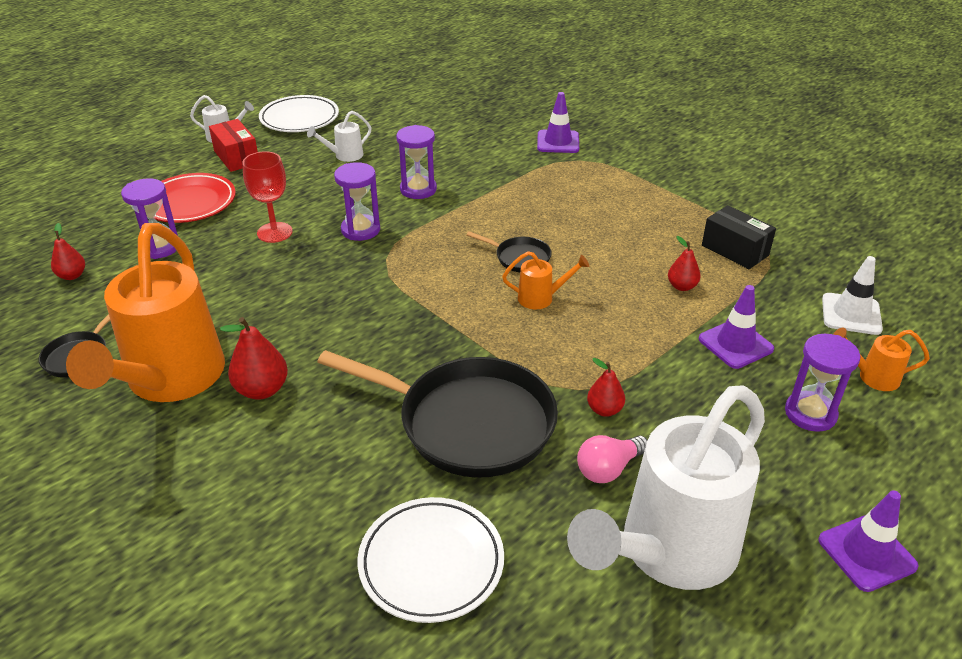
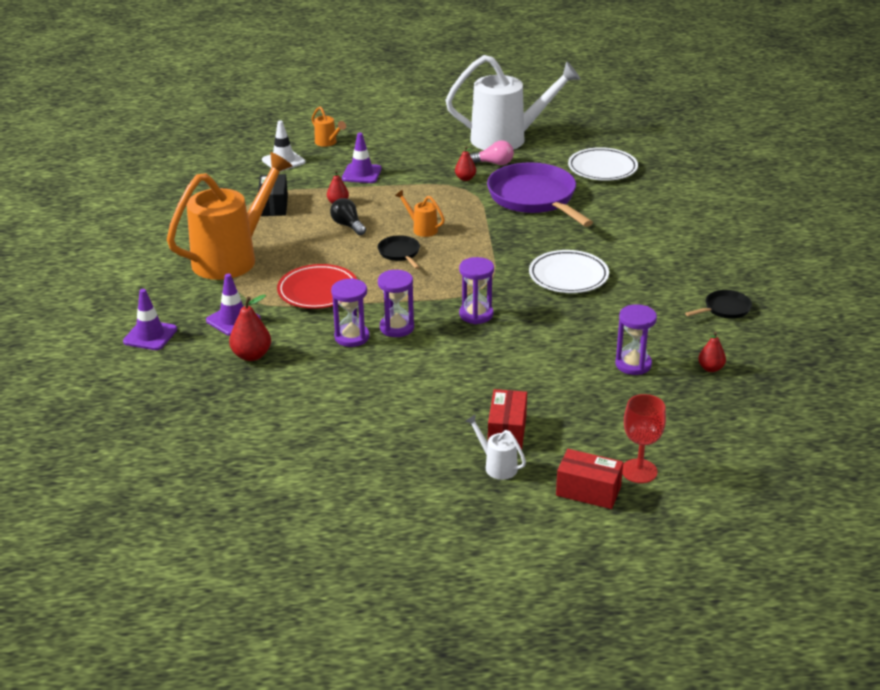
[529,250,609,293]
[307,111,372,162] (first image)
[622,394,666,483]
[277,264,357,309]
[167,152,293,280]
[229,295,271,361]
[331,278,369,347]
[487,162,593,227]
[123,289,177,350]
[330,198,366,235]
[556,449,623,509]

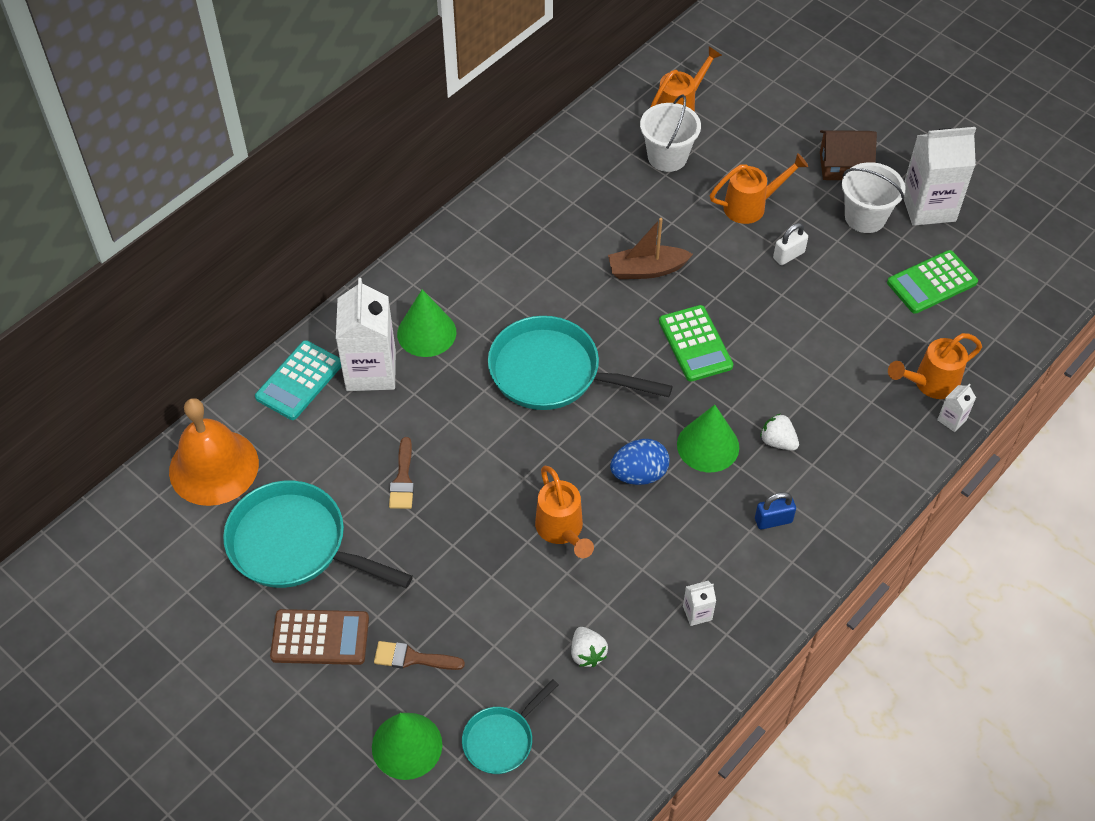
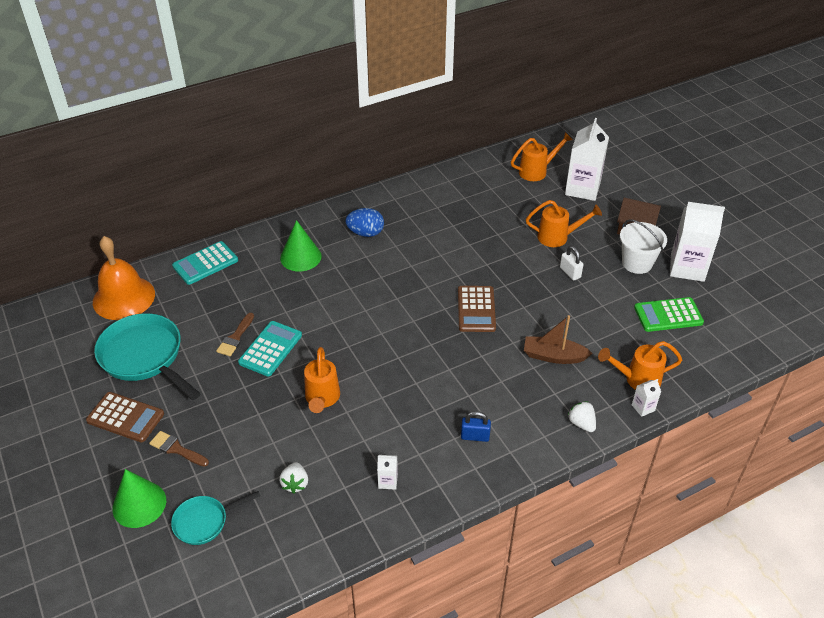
[640,94,701,172] (first image)
[524,315,592,364]
[560,246,583,280]
[565,118,609,201]
[458,286,496,332]
[488,316,673,410] (first image)
[677,405,739,472] (first image)
[568,401,596,432]
[345,208,384,237]
[238,321,302,376]

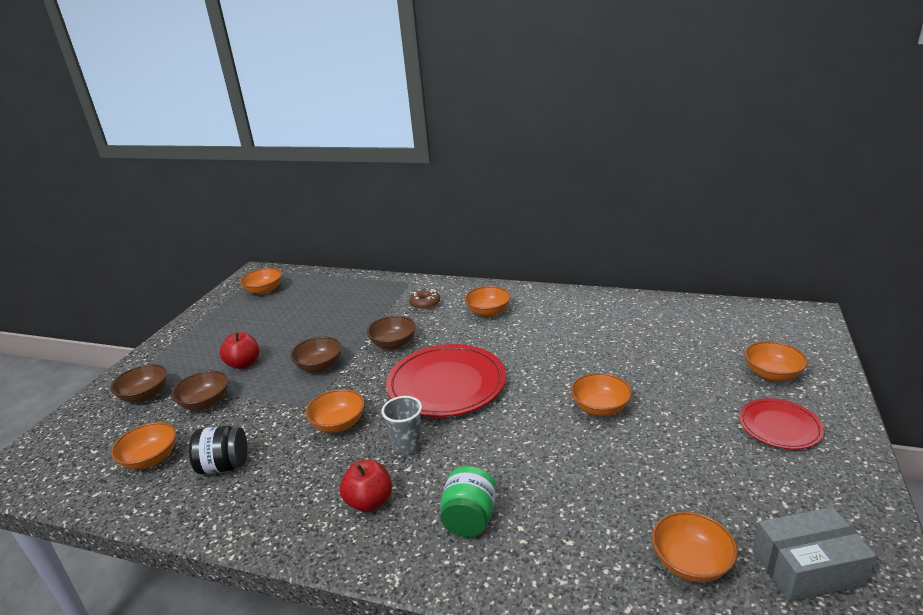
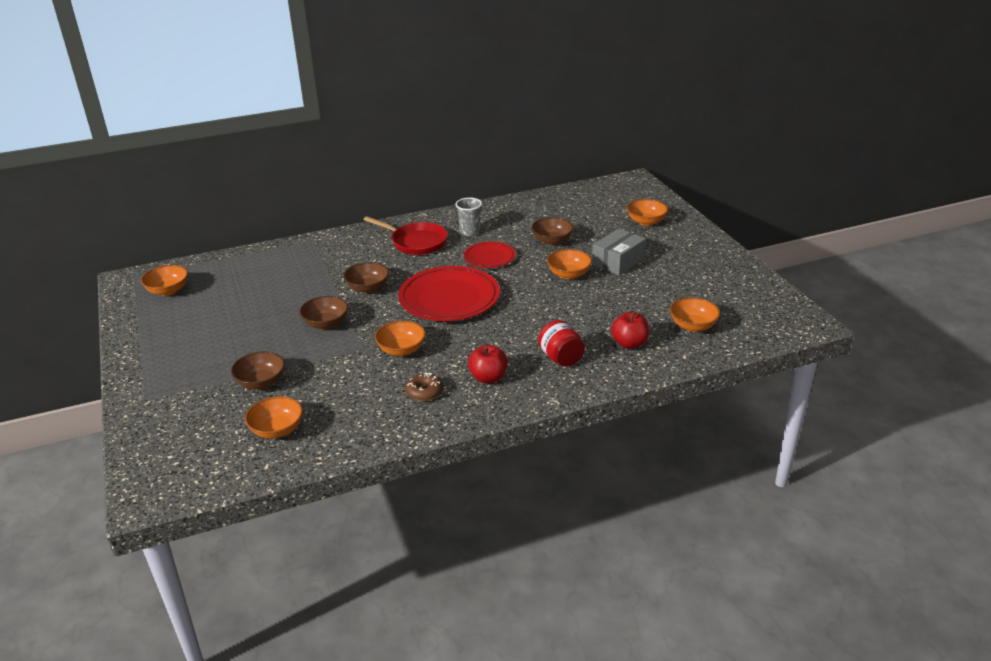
[363,216,448,255]
[405,372,443,401]
[611,311,649,349]
[531,217,574,245]
[455,198,482,236]
[464,241,516,268]
[189,426,248,474] (first image)
[538,320,585,367]
[592,229,646,276]

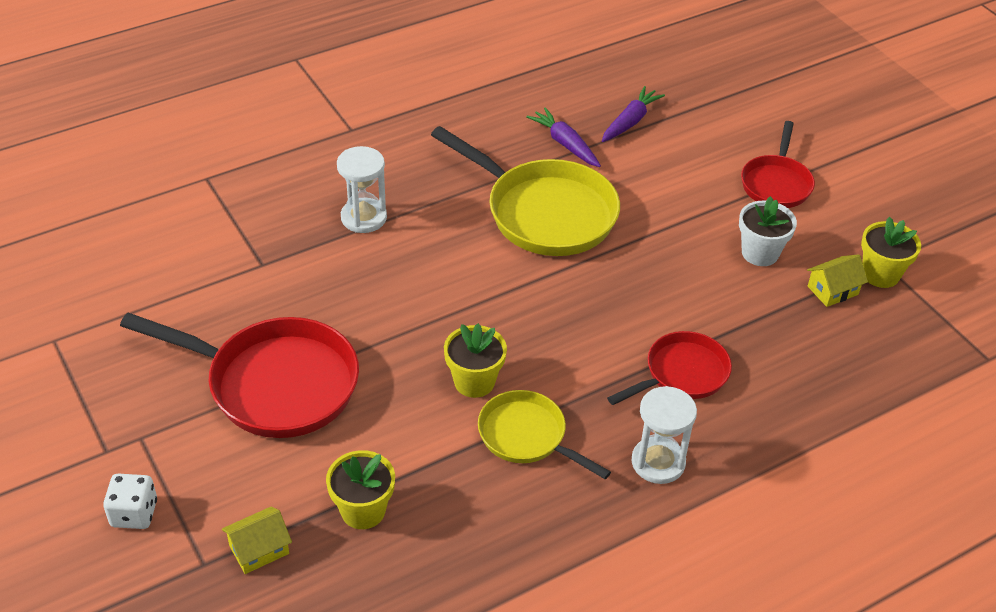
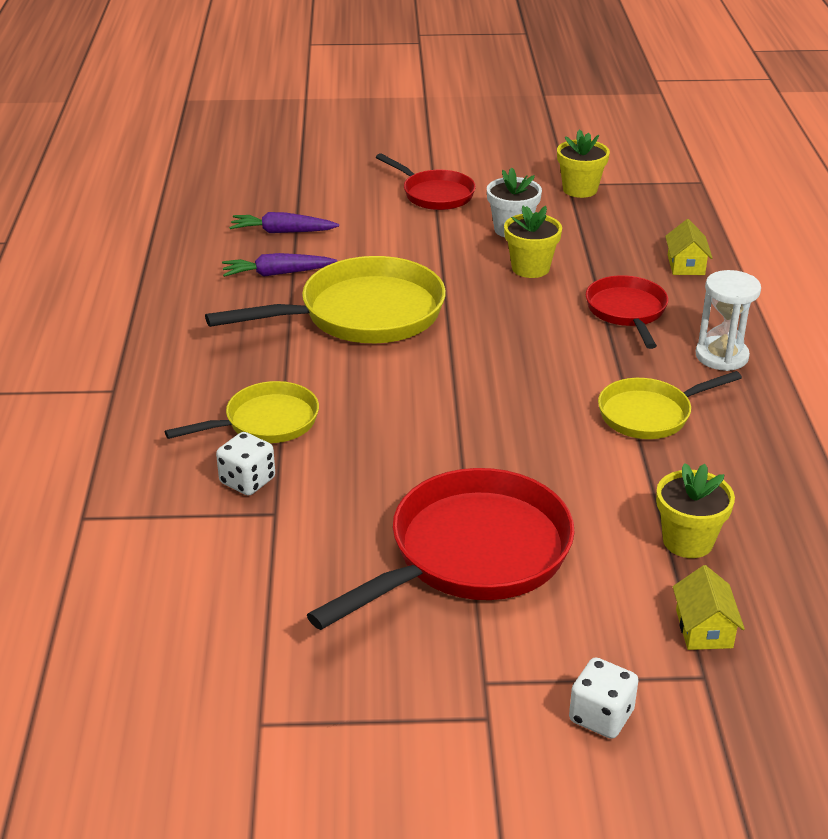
[229,212,339,233]
[165,381,319,443]
[665,219,712,275]
[504,206,562,278]
[216,432,275,495]

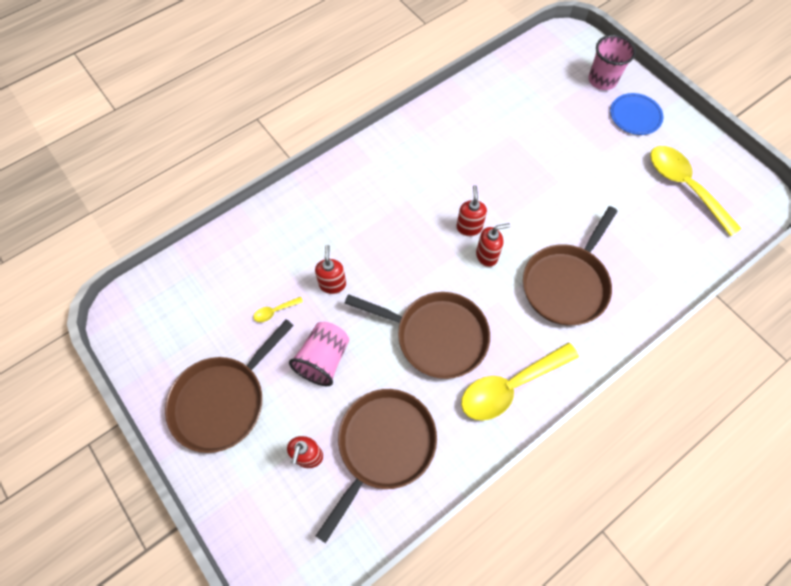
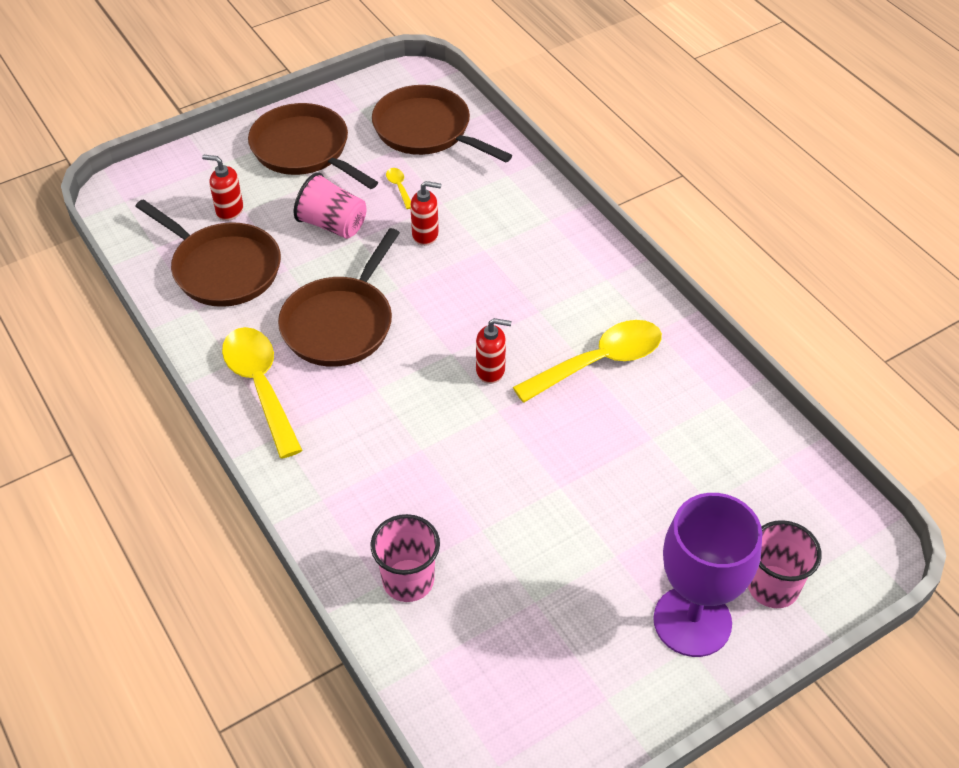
[653,493,762,657]
[513,320,662,403]
[372,85,512,162]
[476,223,510,267] (first image)
[371,514,440,602]

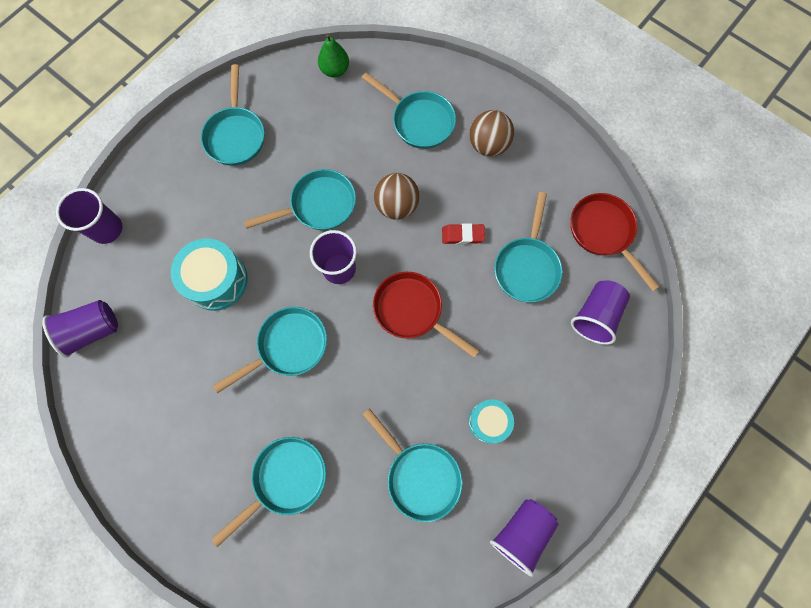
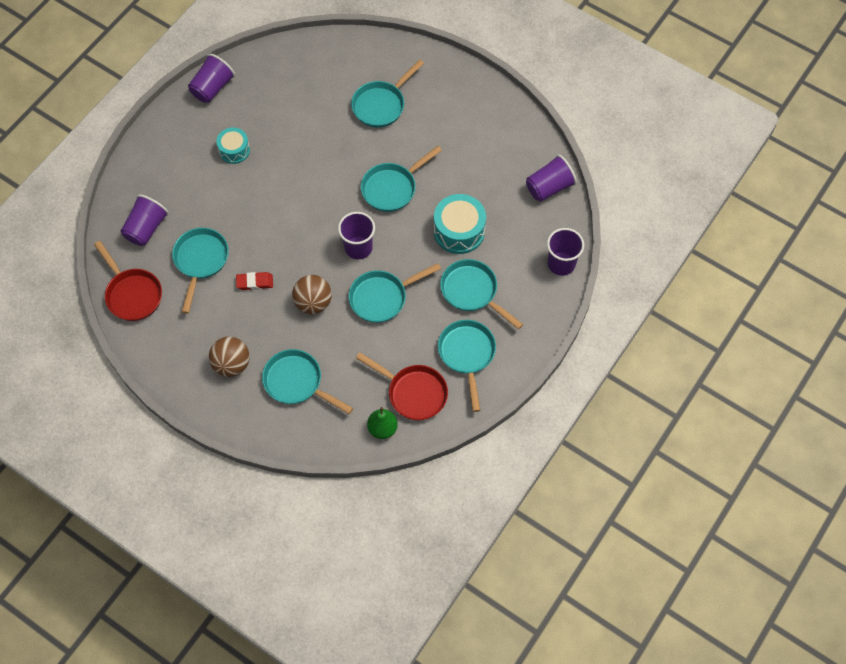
[356,352,448,421]
[440,259,523,329]

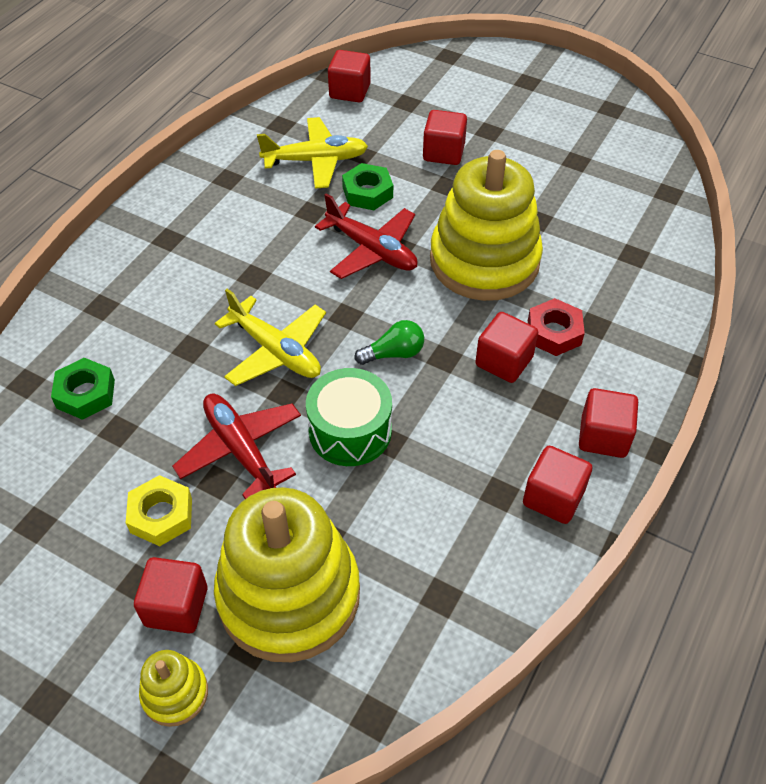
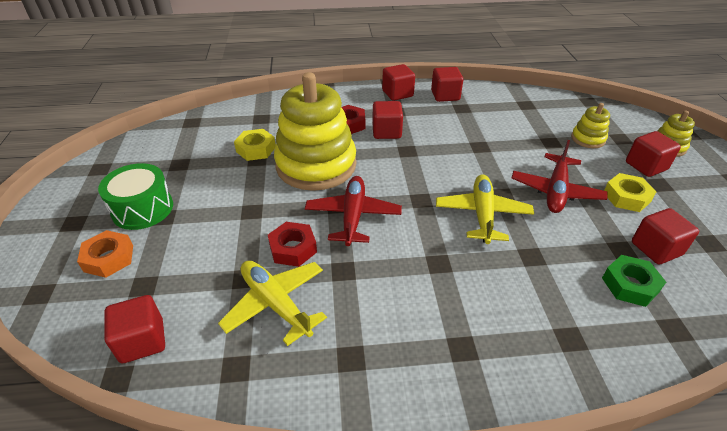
[632,208,699,264]
[268,222,317,267]
[354,320,424,365] (first image)
[98,163,173,230]
[571,103,610,148]
[234,129,276,161]
[77,230,133,278]

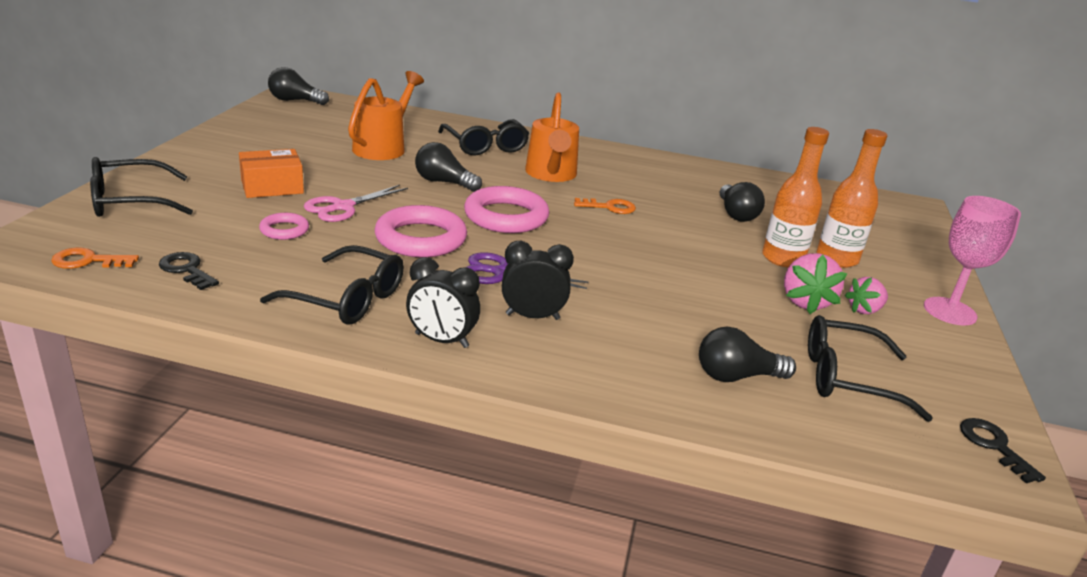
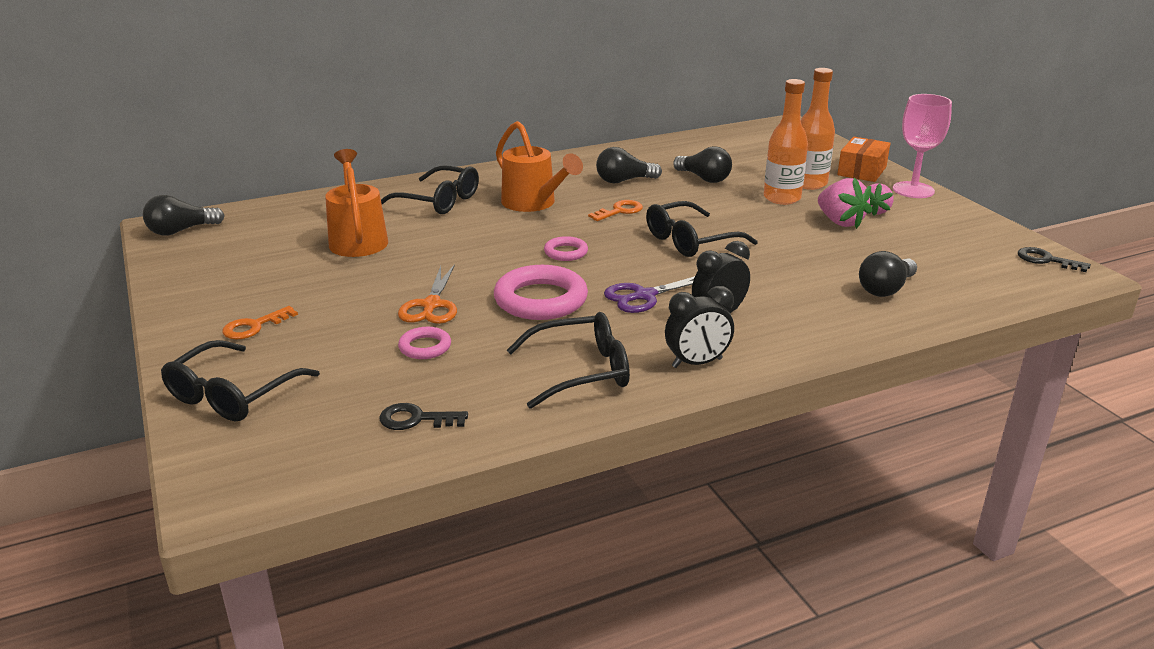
[596,147,662,183]
[837,137,890,182]
[398,264,457,324]
[544,236,588,261]
[222,306,298,339]
[646,201,758,257]

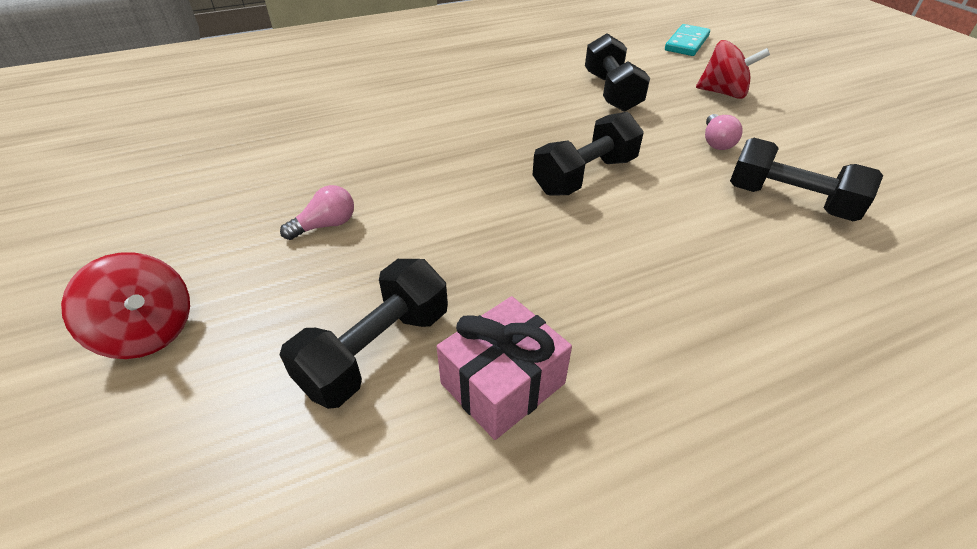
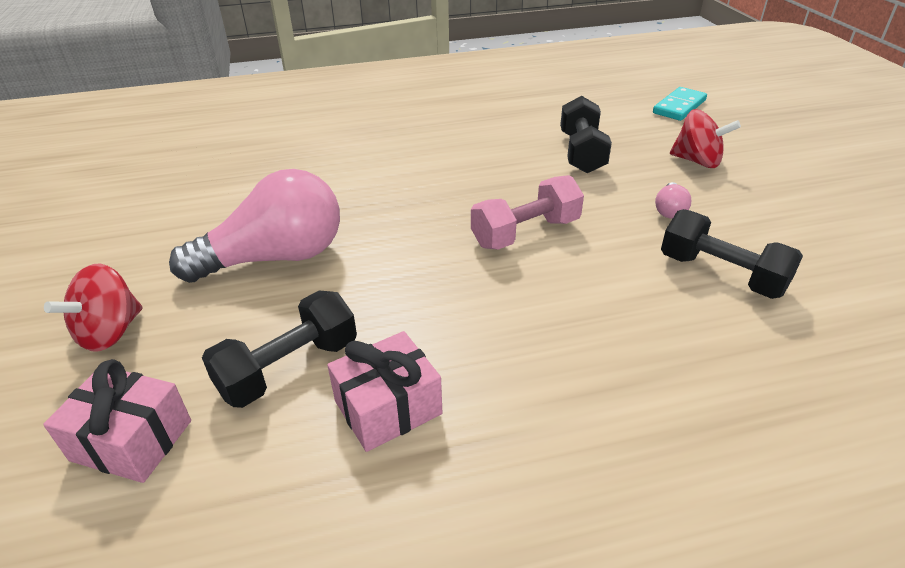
[471,175,584,250]
[169,169,340,283]
[44,264,143,352]
[43,359,191,483]

